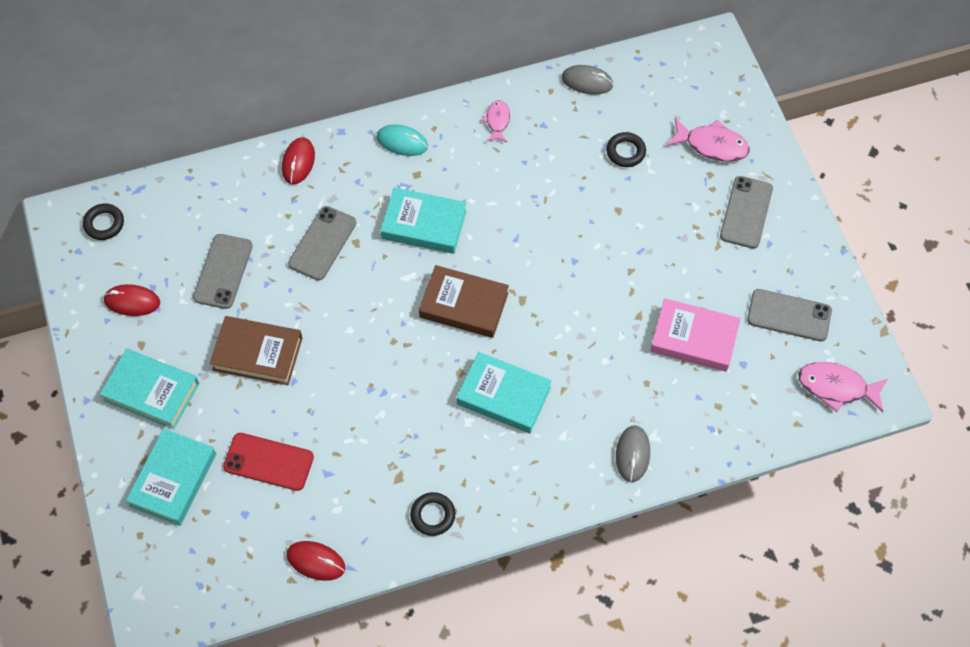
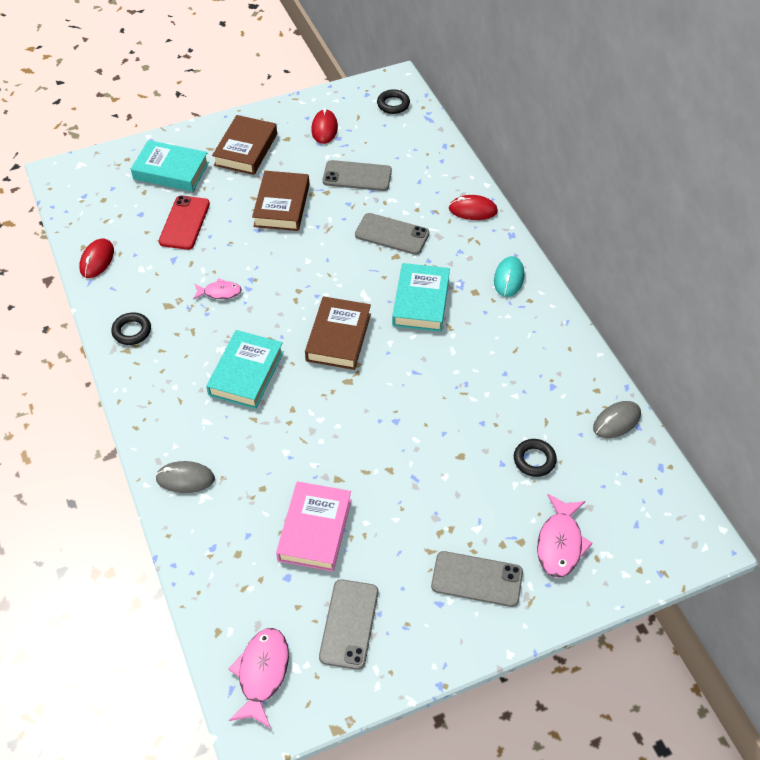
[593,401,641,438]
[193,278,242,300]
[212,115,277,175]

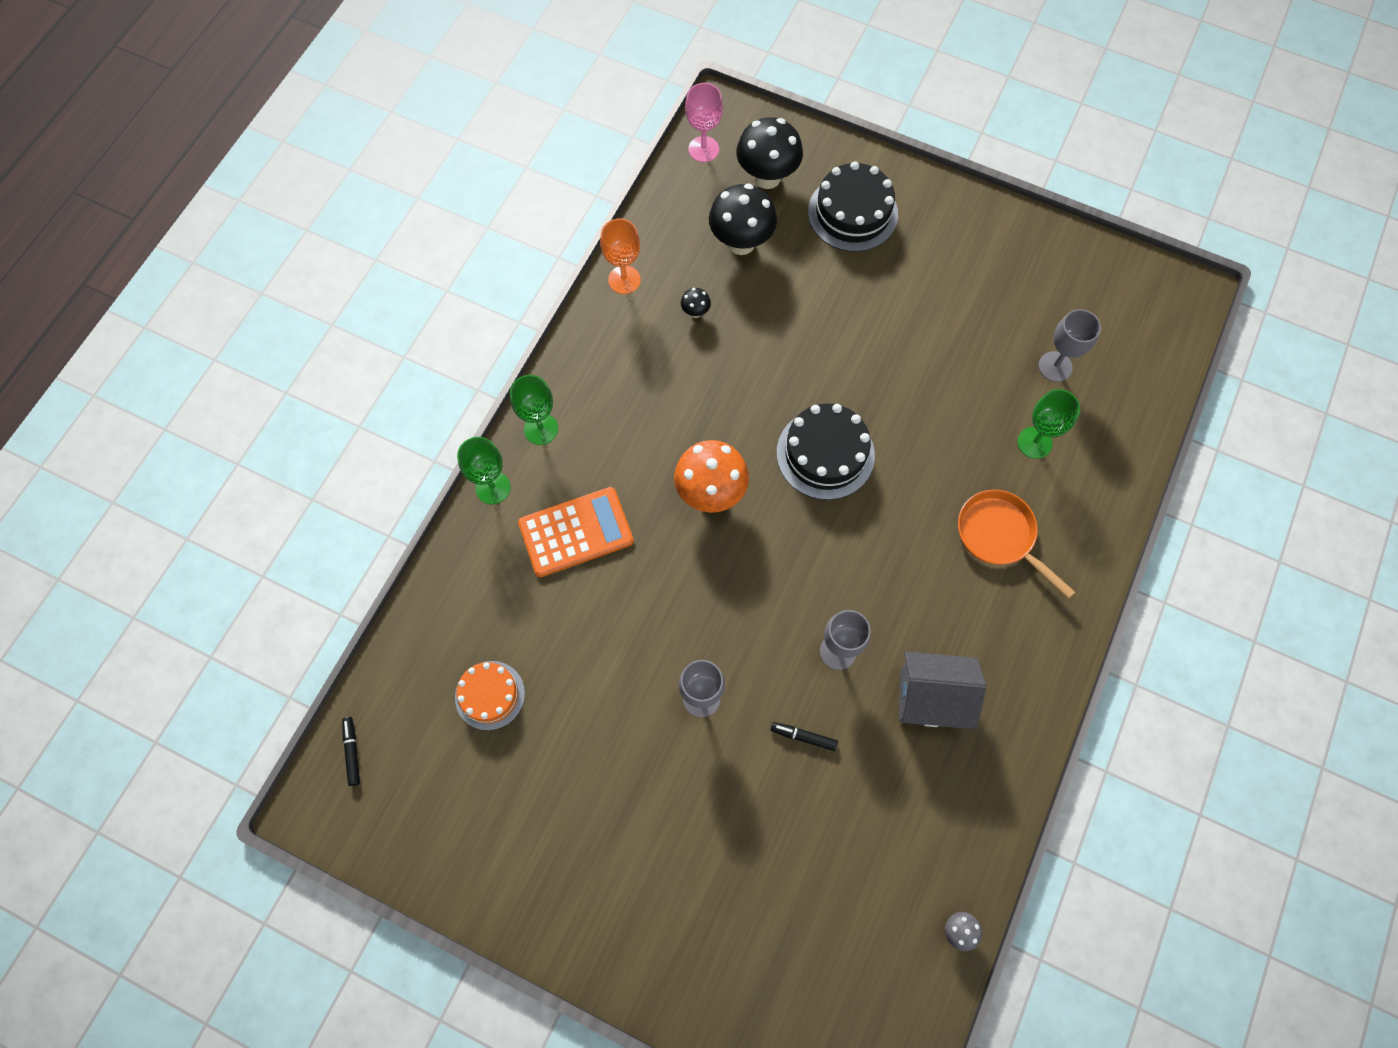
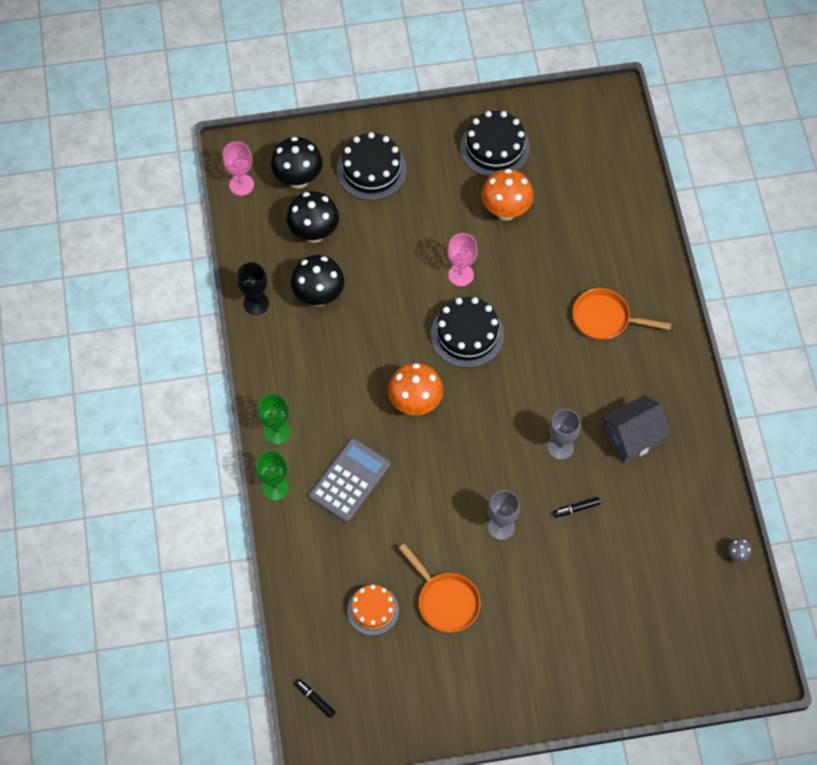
[237,262,269,315]
[291,255,344,306]
[1038,309,1101,382] (first image)
[1017,389,1080,459] (first image)
[309,438,390,522]
[460,111,530,177]
[481,169,534,220]
[447,233,478,286]
[399,543,481,632]

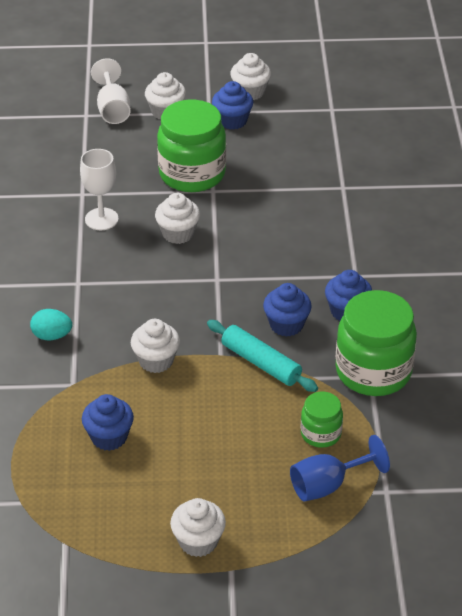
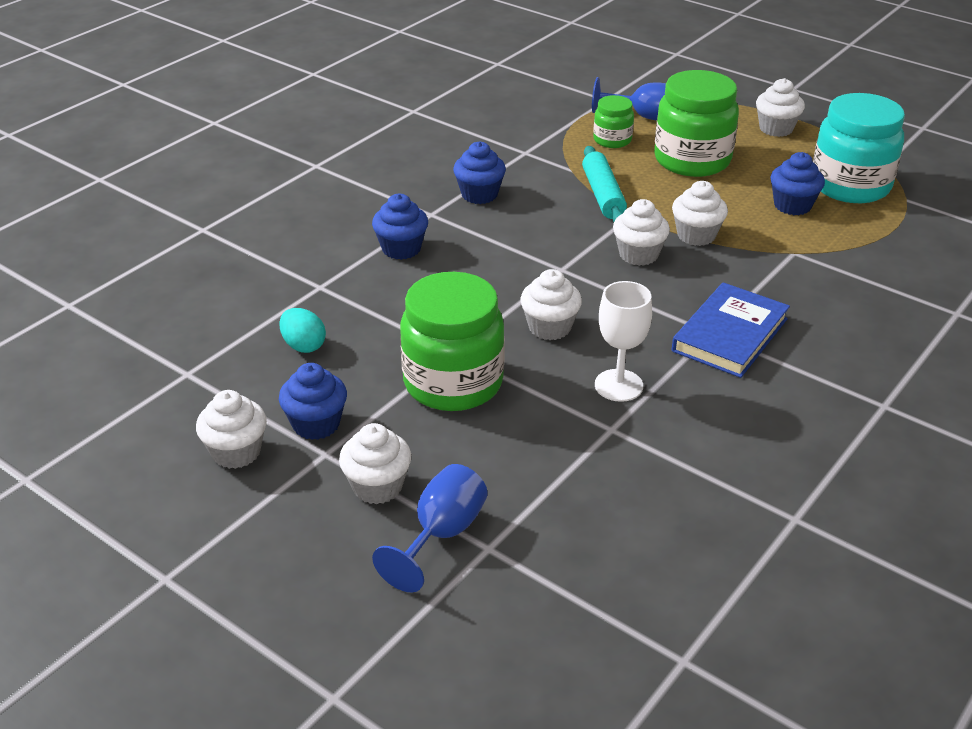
[372,464,488,592]
[372,194,428,260]
[654,70,739,177]
[279,308,326,353]
[813,93,905,203]
[613,199,670,266]
[672,282,790,378]

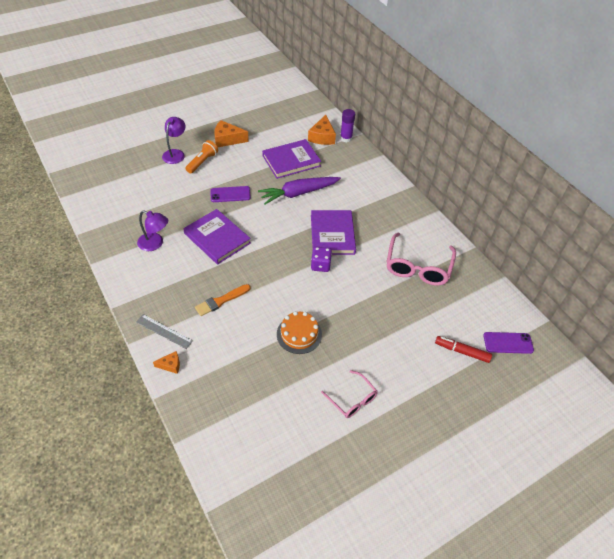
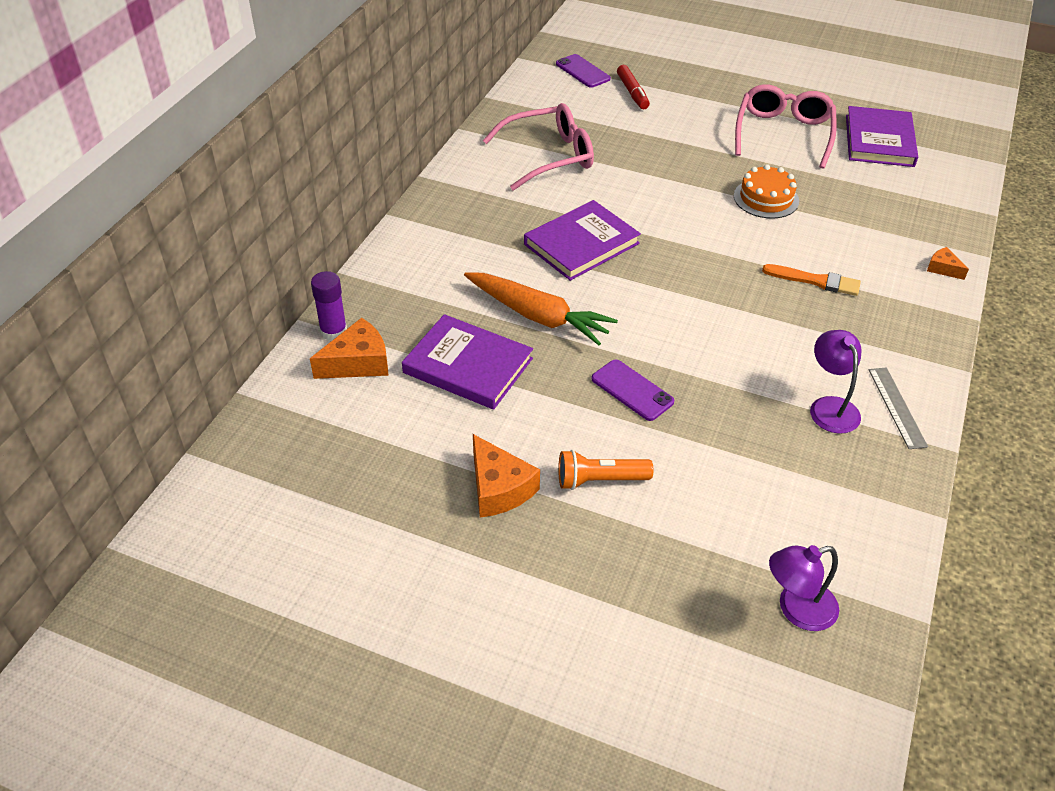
[769,545,839,631]
[464,273,618,345]
[846,106,918,167]
[311,247,332,272] (first image)
[869,367,928,449]
[735,84,837,169]

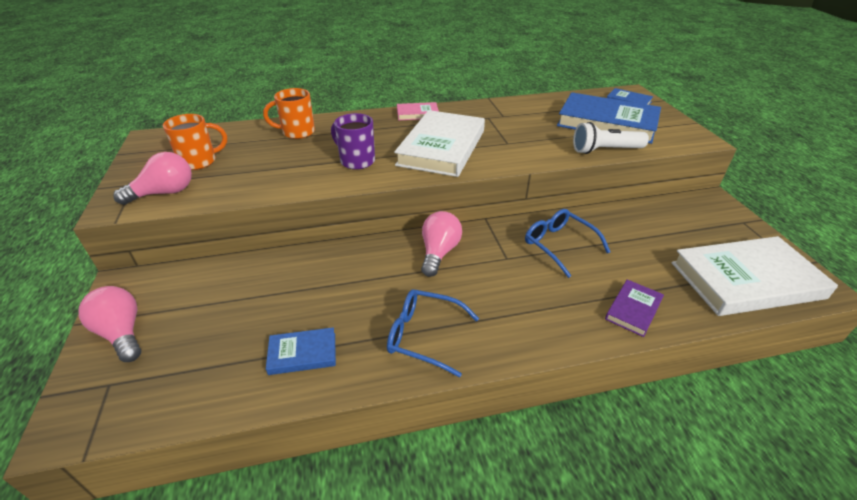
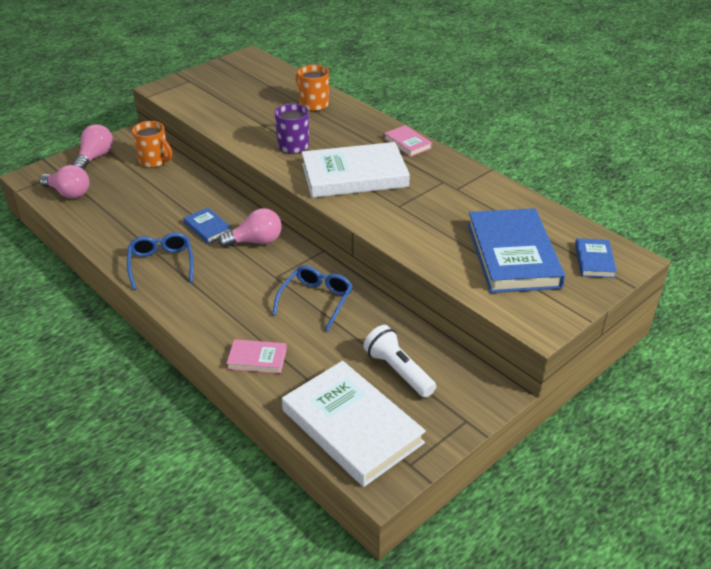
[132,121,173,168]
[363,325,436,398]
[39,165,90,198]
[226,339,287,374]
[184,207,232,244]

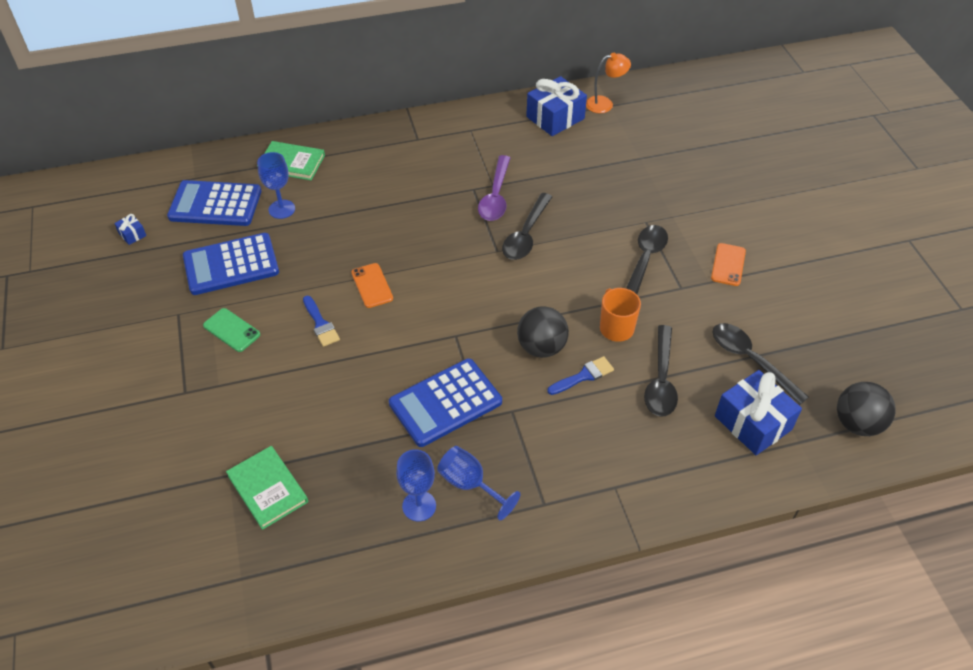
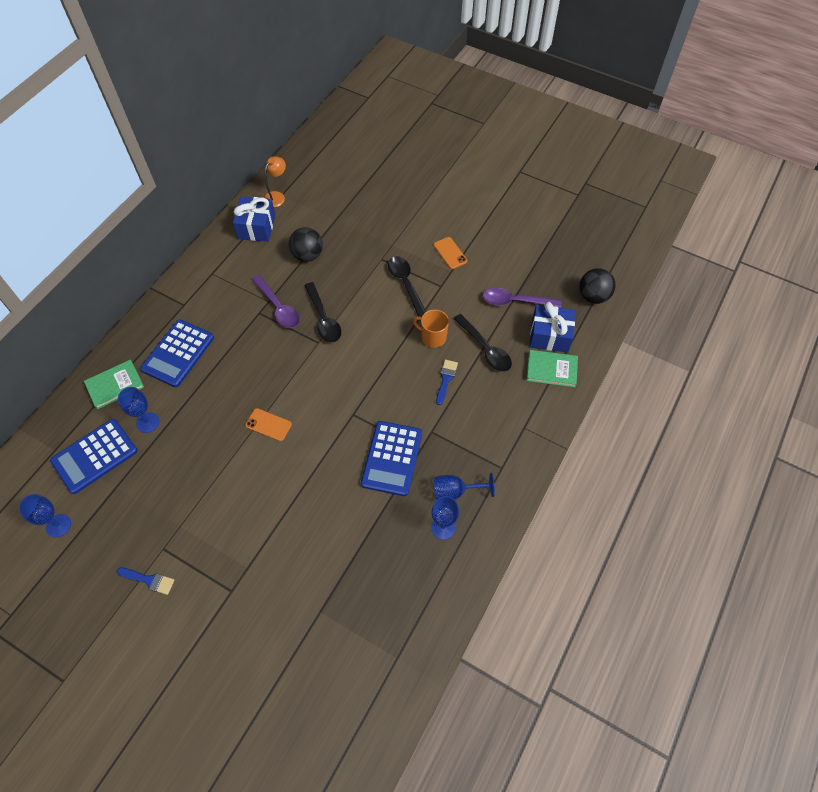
[19,494,71,538]
[140,319,214,387]
[117,568,175,595]
[289,227,323,262]
[203,308,260,352] (first image)
[483,288,562,308]
[526,350,578,387]

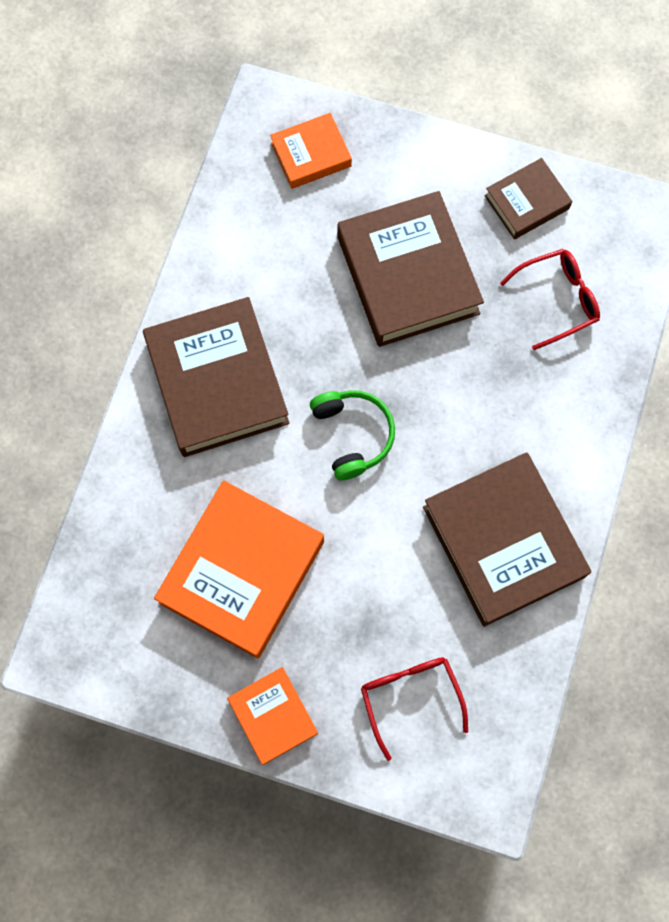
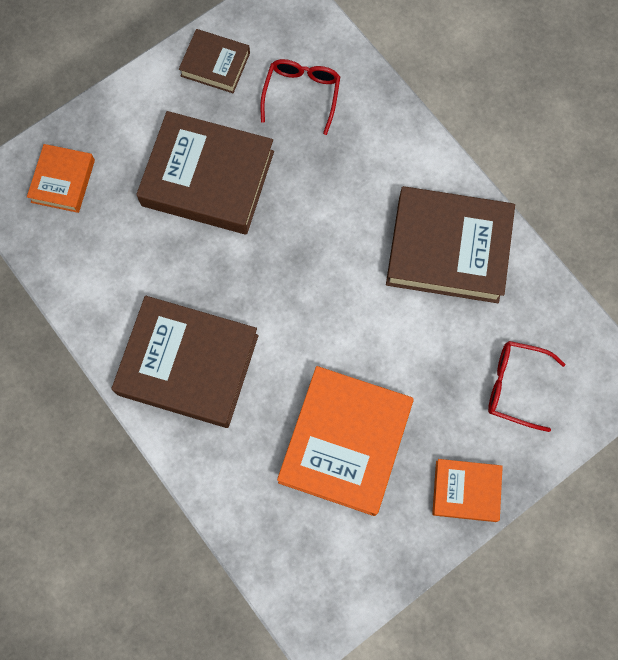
[179,29,250,93]
[310,390,395,480] (first image)
[277,366,414,516]

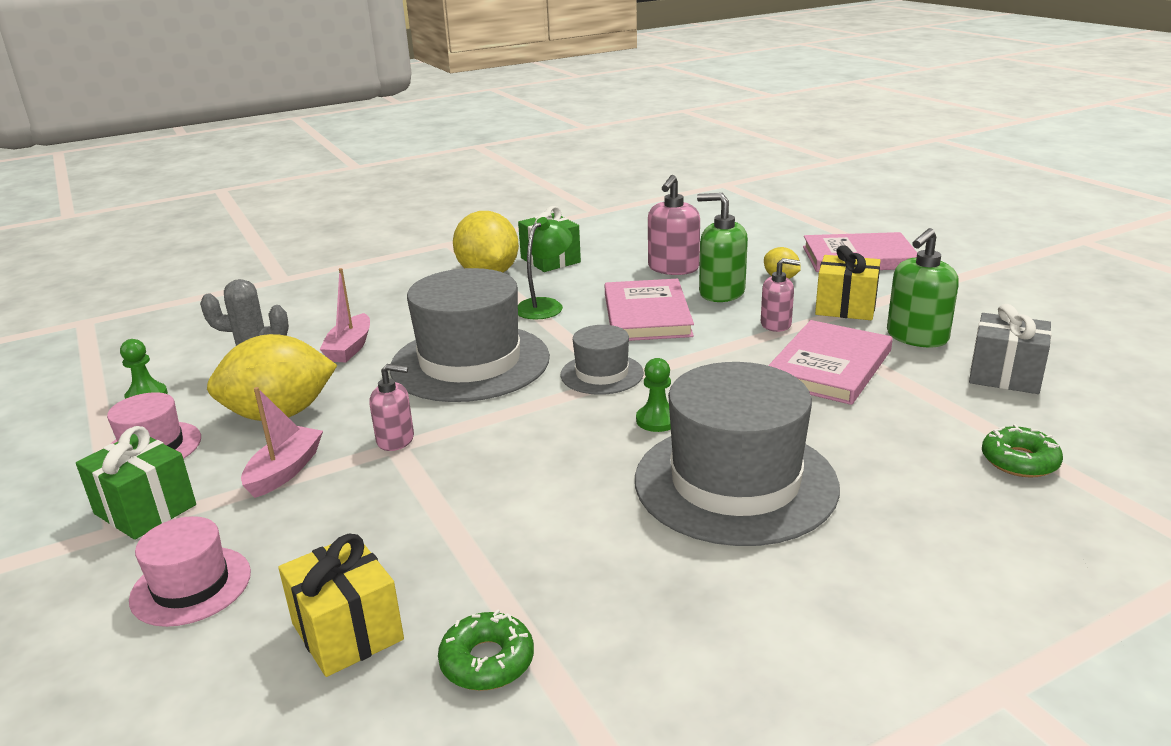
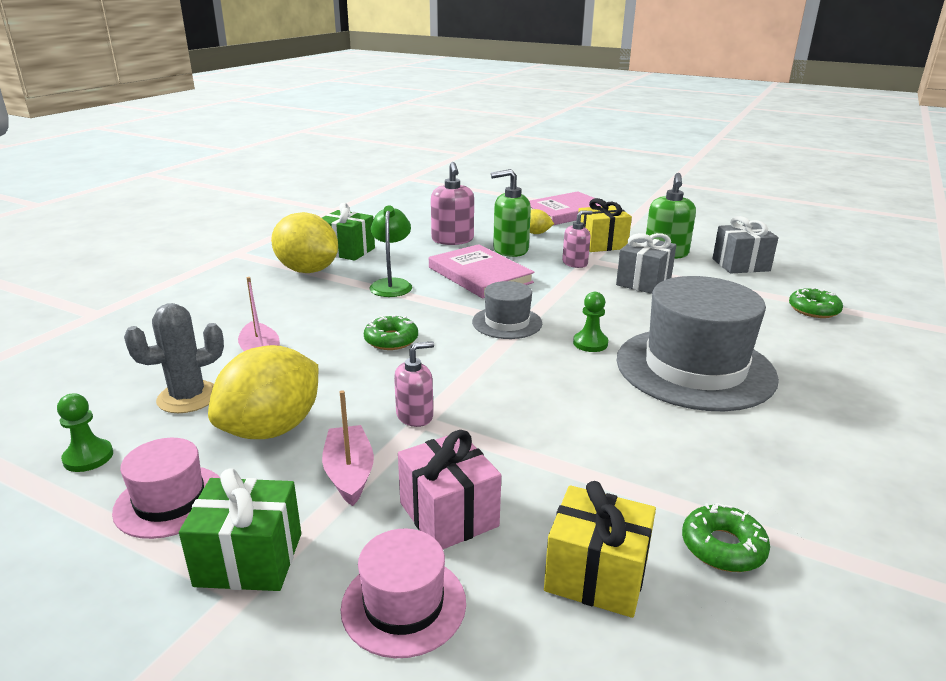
[364,315,418,350]
[616,233,676,294]
[398,430,501,549]

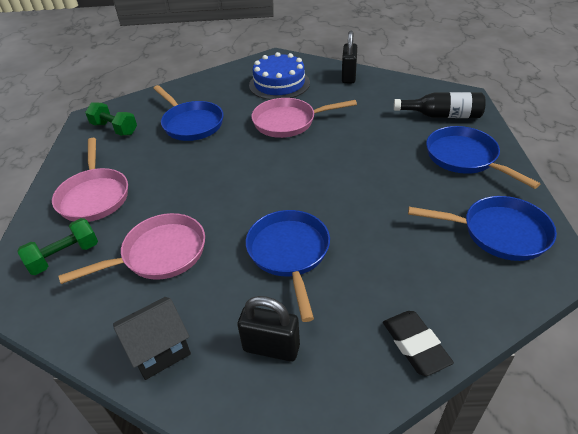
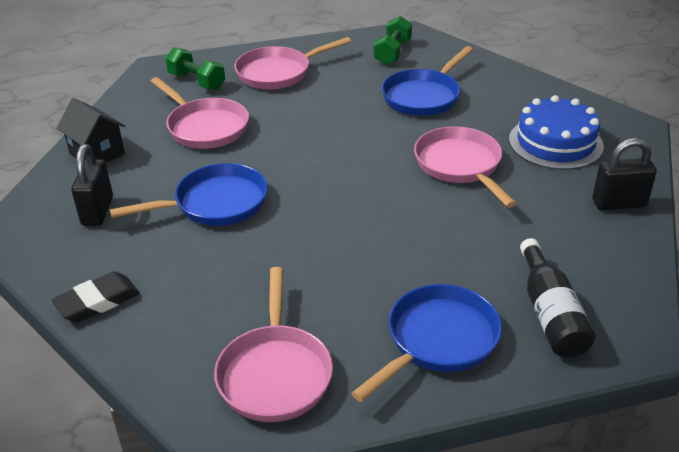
[214,267,333,422]

